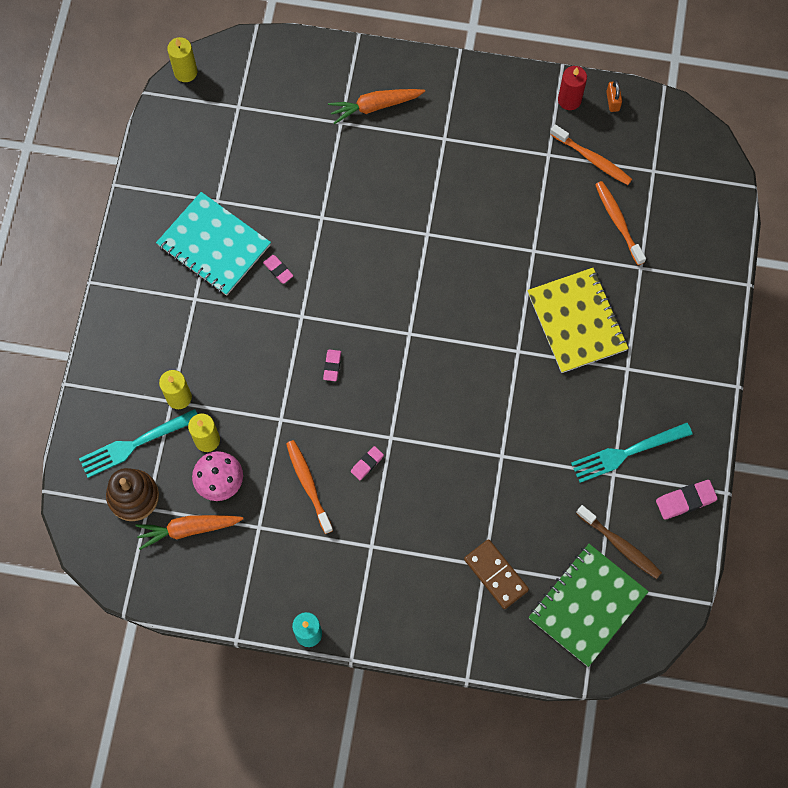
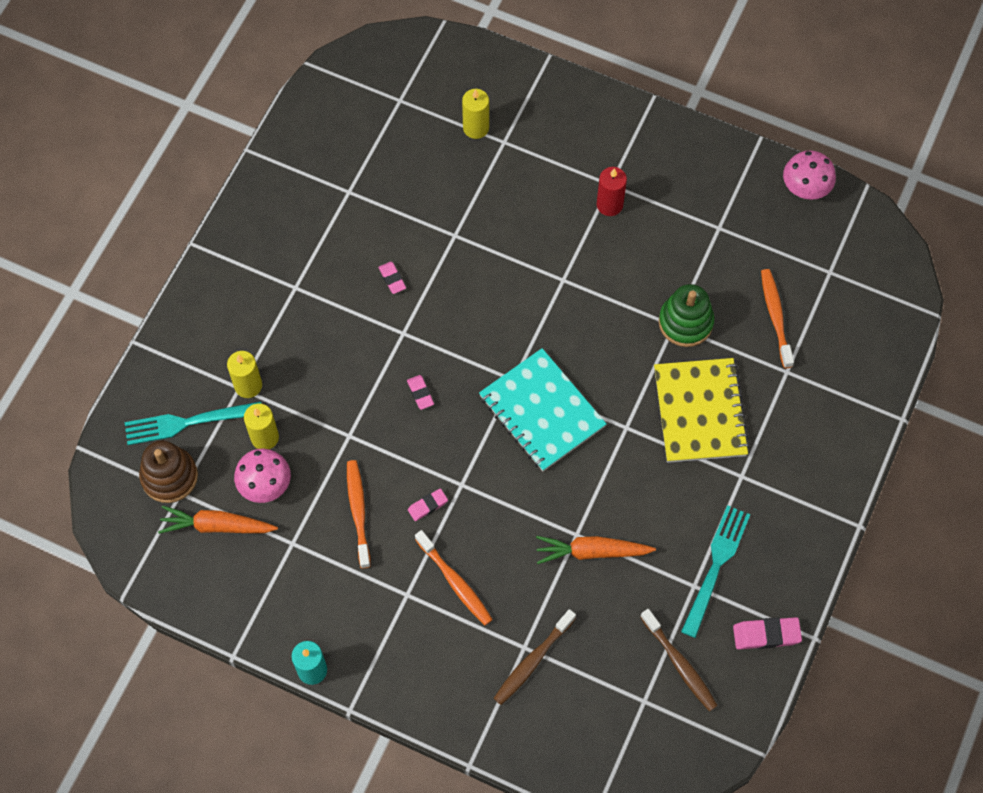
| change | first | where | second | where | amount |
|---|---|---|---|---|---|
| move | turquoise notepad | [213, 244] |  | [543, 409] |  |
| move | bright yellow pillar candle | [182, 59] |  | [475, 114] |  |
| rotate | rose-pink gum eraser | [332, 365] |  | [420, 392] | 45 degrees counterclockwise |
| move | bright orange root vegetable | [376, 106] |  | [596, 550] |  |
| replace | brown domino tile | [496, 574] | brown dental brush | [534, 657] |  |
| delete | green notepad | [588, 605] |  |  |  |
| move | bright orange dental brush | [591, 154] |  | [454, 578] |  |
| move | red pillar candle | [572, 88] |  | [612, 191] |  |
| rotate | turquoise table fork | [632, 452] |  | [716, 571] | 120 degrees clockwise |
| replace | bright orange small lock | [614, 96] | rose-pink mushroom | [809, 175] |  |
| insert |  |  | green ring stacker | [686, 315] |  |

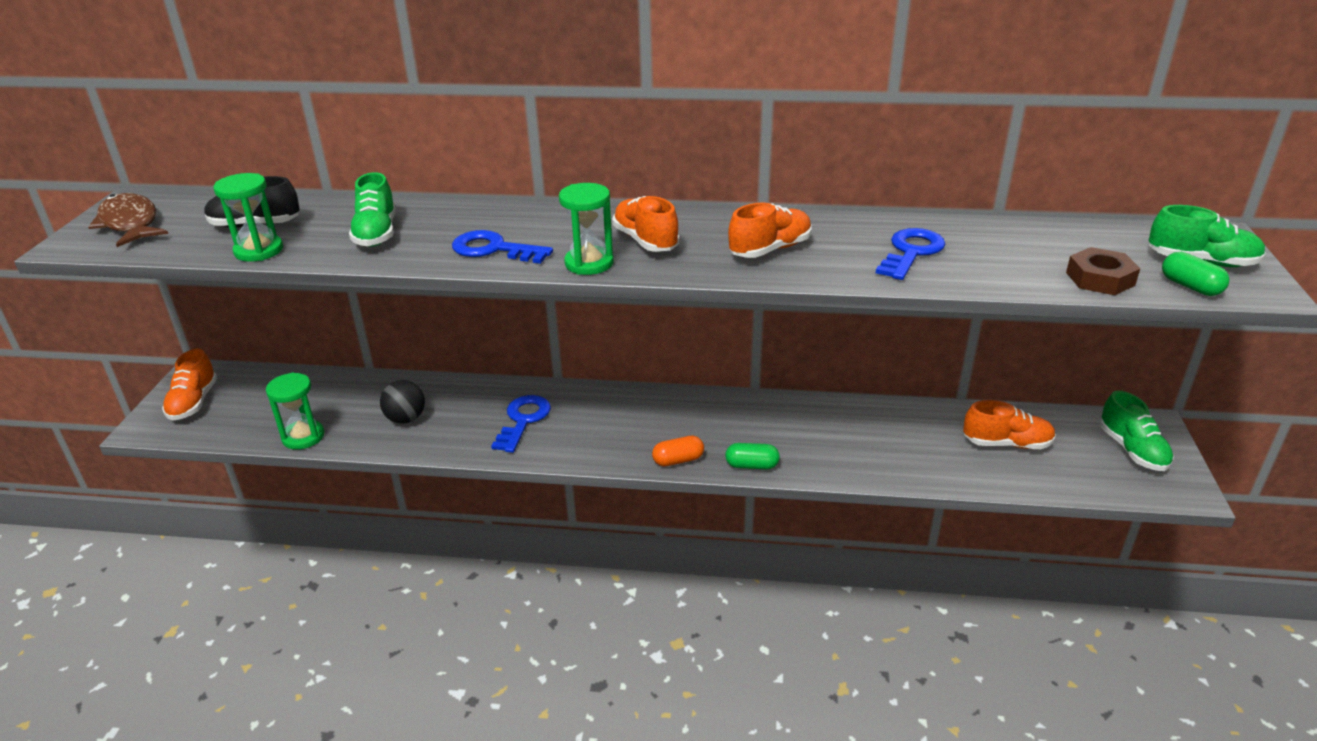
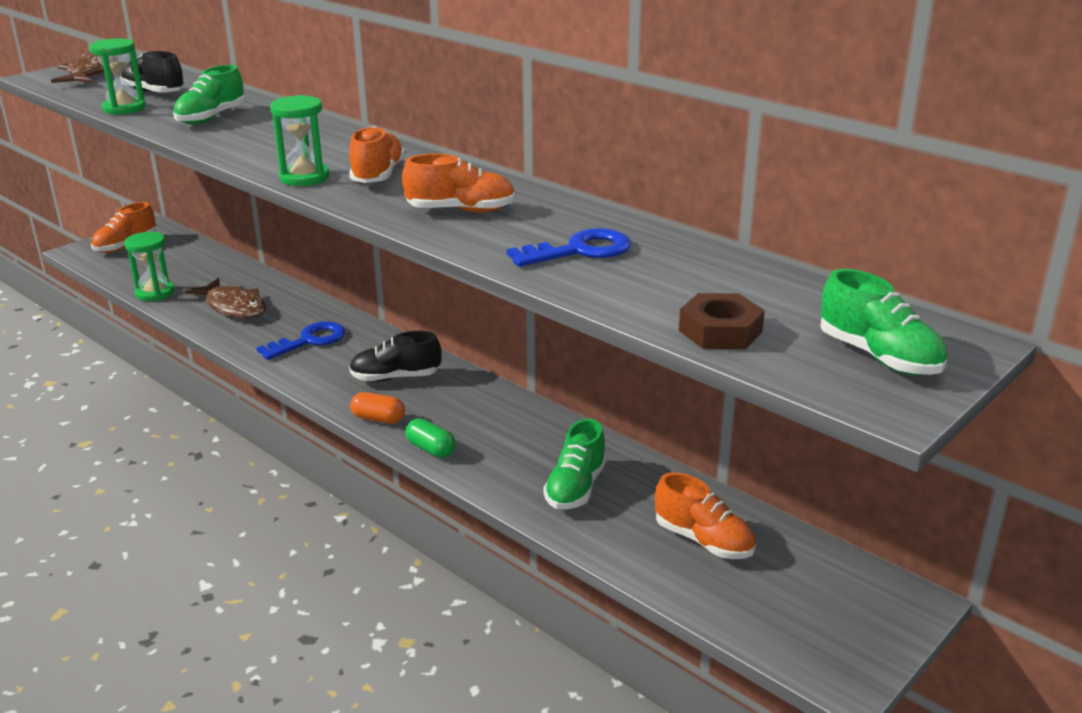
| change | first | where | second | where | amount |
|---|---|---|---|---|---|
| replace | black play ball | [402, 402] | brown fish | [225, 298] |  |
| delete | cobalt key | [502, 247] |  |  |  |
| move | green lace-up shoe | [1137, 431] |  | [575, 464] |  |
| delete | green pill | [1195, 274] |  |  |  |
| insert |  |  | black lace-up shoe | [395, 356] |  |

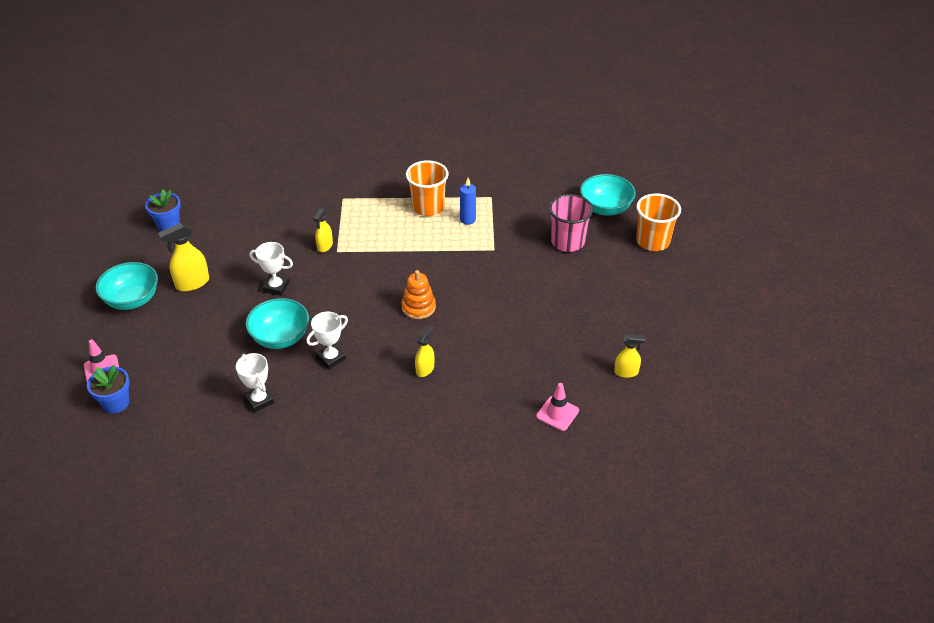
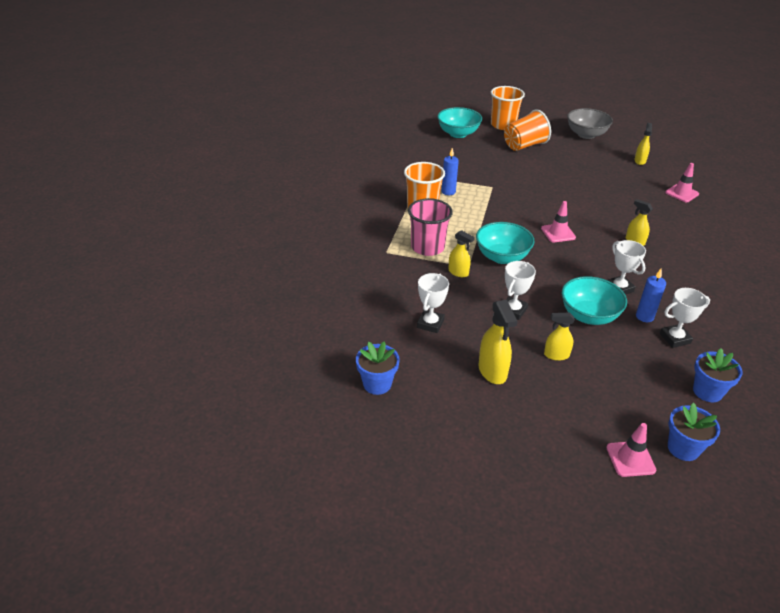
| change | first | where | second | where | amount |
|---|---|---|---|---|---|
| move | turquoise serving bowl | [126, 286] |  | [505, 243] |  |
| replace | bright orange ring stacker | [418, 294] | rose-pink traffic cone | [558, 221] |  |
| move | rose-pink cup | [571, 223] |  | [430, 227] |  |
| insert |  |  | pure white trophy | [433, 303] |  |
| insert |  |  | bright orange cup | [527, 130] |  |
| insert |  |  | bright yellow spray bottle | [559, 336] |  |
| insert |  |  | grey serving bowl | [590, 123] |  |
| insert |  |  | cobalt pillar candle | [651, 295] |  |
| insert |  |  | cobalt potted plant | [718, 375] |  |

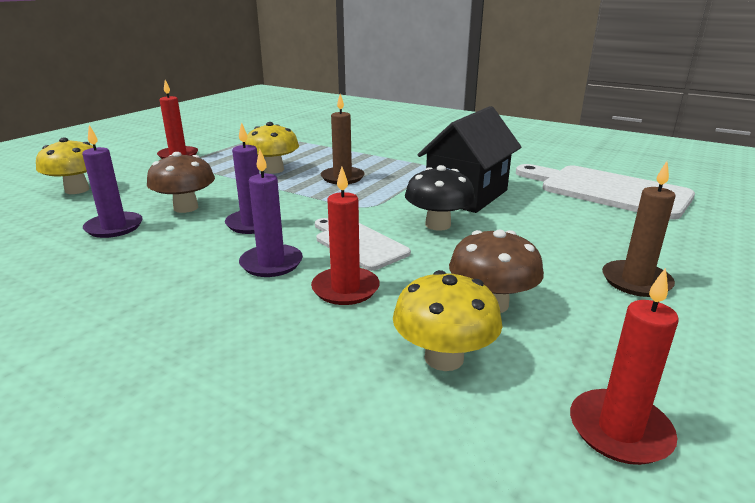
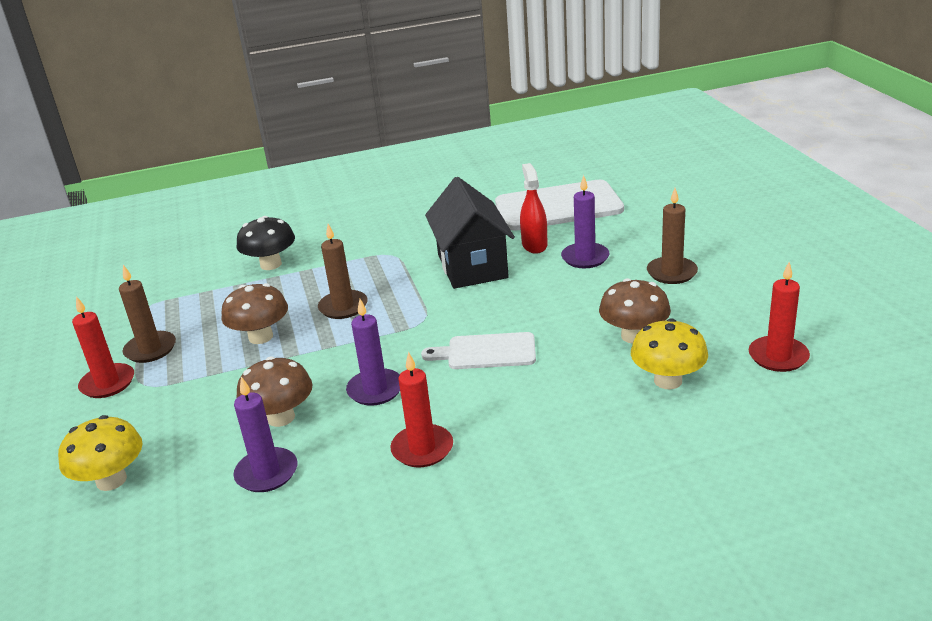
| change | first | where | second | where | amount |
|---|---|---|---|---|---|
| move | violet pillar candle | [271, 213] |  | [585, 221] |  |
| recolor | bright yellow mushroom | [272, 148] | brown mushroom | [254, 313] |  |
| move | red pillar candle | [345, 236] |  | [421, 409] |  |
| move | black mushroom | [440, 198] |  | [265, 243] |  |
| insert |  |  | brown pillar candle | [147, 314] |  |
| insert |  |  | red spray bottle | [533, 208] |  |

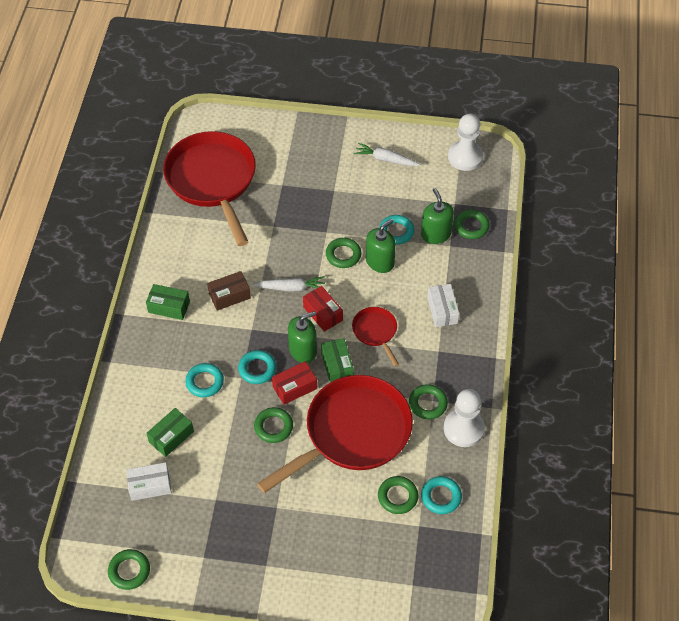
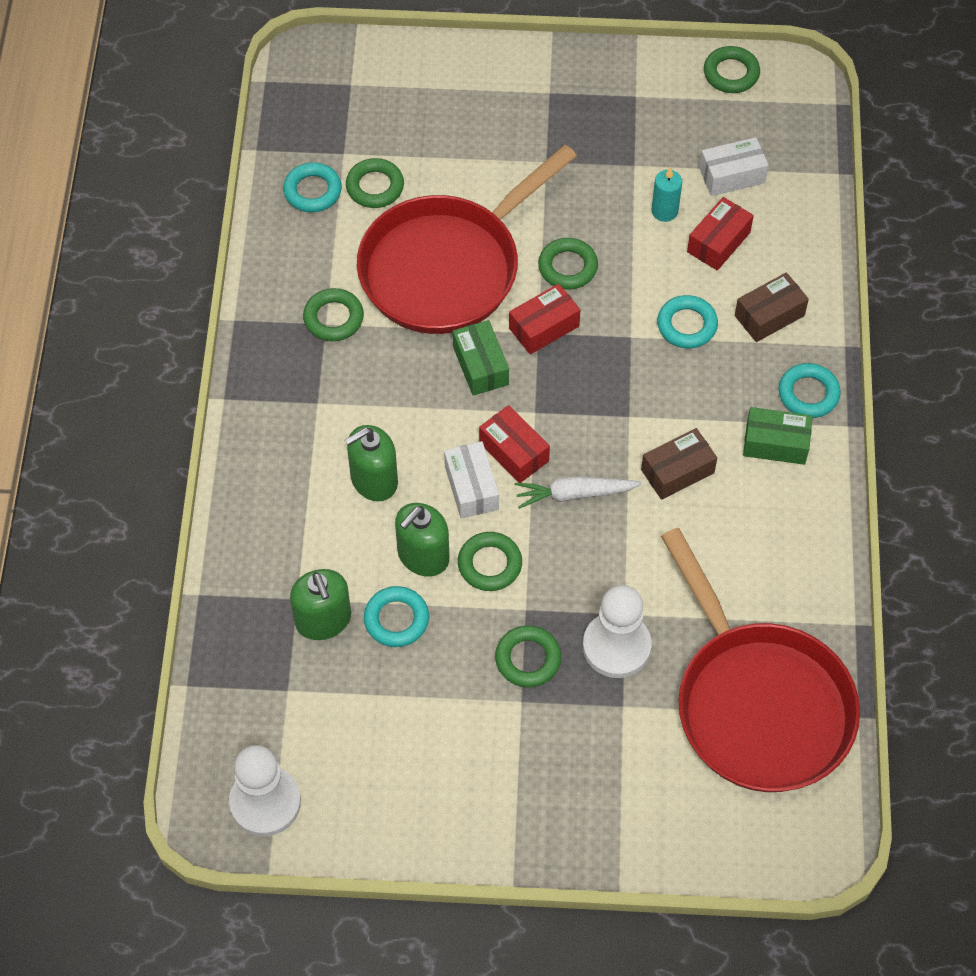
| change | first | where | second | where | amount |
|---|---|---|---|---|---|
| recolor | green package | [170, 432] | red package | [720, 234] |  |
| move | turquoise torus | [257, 367] |  | [810, 390] |  |
| move | green soap dispenser | [302, 337] |  | [371, 463] |  |
| delete | red pan | [375, 337] |  |  |  |
| delete | pure white root vegetable | [387, 154] |  |  |  |
| move | pure white package | [443, 305] |  | [471, 480] |  |
| move | pure white pawn | [464, 418] |  | [617, 631] |  |
| move | green torus | [472, 224] |  | [528, 656] |  |
| insert |  |  | turquoise pillar candle | [666, 194] |  |
| insert |  |  | brown package | [772, 307] |  |

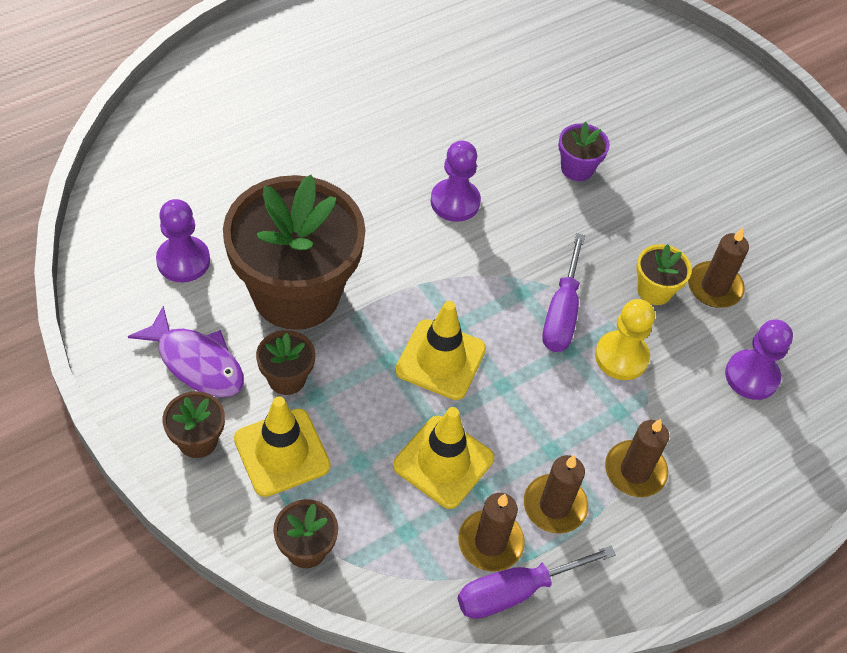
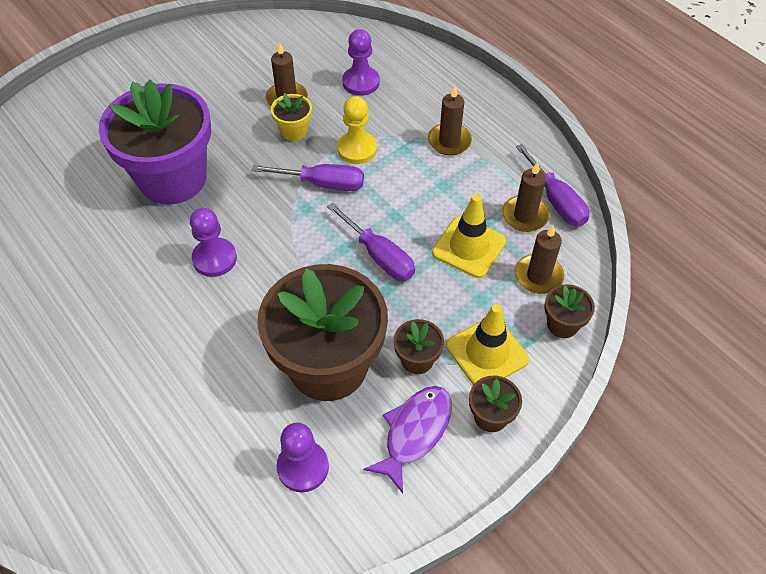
| change | first | where | second | where | amount |
|---|---|---|---|---|---|
| replace | bright yellow traffic cone | [440, 350] | violet flat screwdriver | [371, 242] |  |
| move | brown pillar candle | [556, 494] |  | [539, 259] |  |
| resize | violet potted plant | [584, 151] |  | [155, 142] | x2.41 |

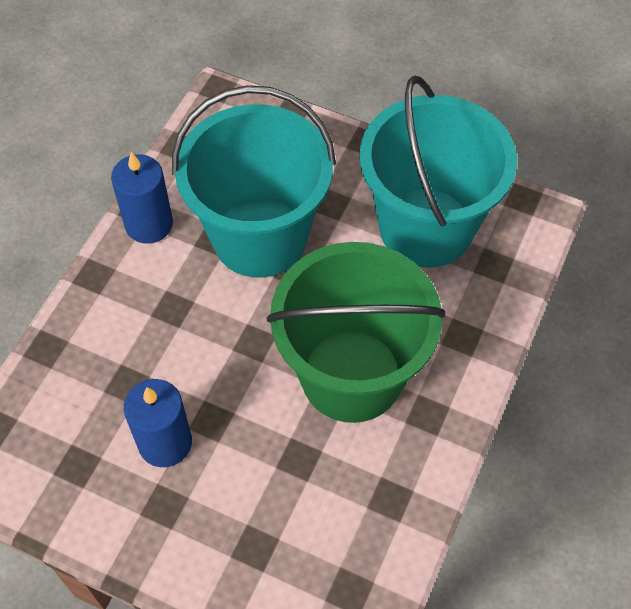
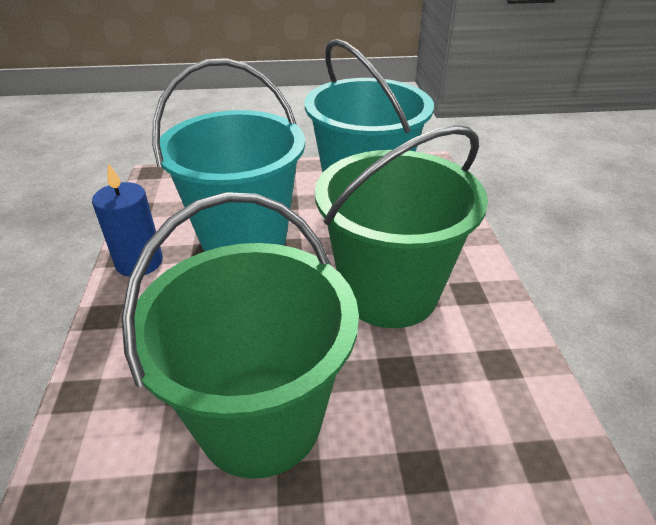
| change | first | where | second | where | amount |
|---|---|---|---|---|---|
| replace | cobalt pillar candle | [158, 423] | green pail | [240, 335] |  |

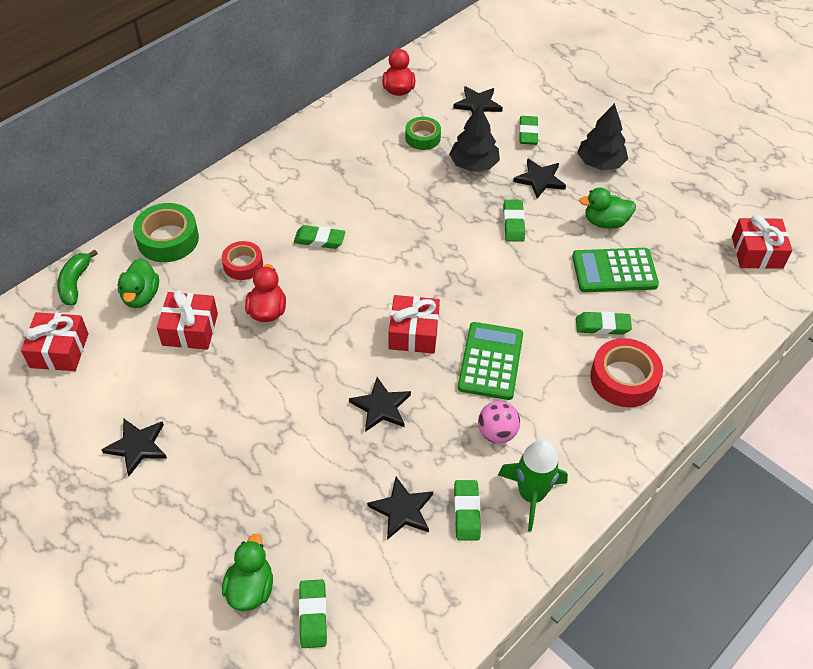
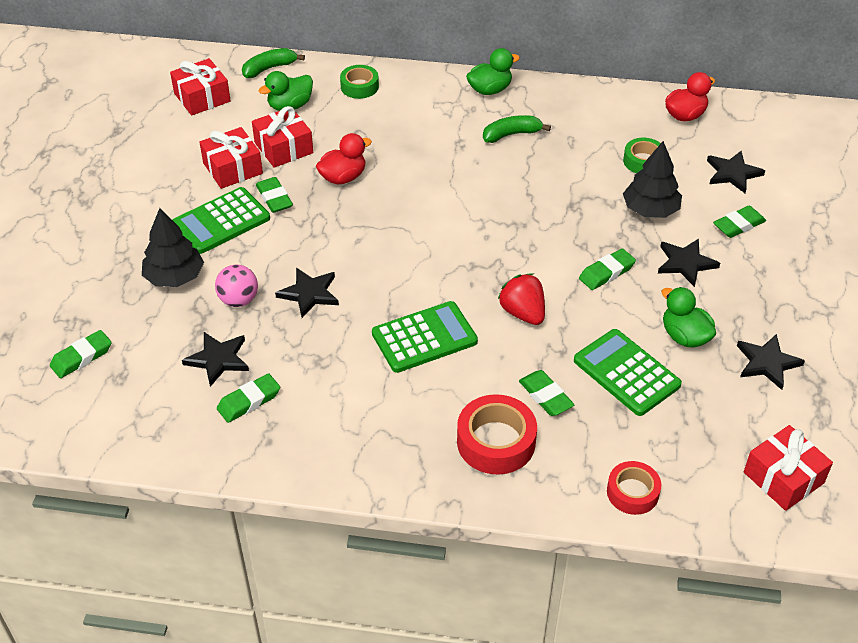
| change | first | where | second | where | amount |
|---|---|---|---|---|---|
| move | black star shape | [134, 447] |  | [771, 362] |  |
| resize | green roll of tape | [166, 232] |  | [359, 82] | x0.64 |
| move | red roll of tape | [242, 260] |  | [634, 488] |  |
| move | green toy duck | [247, 572] |  | [493, 71] |  |
| move | green gum eraser | [319, 237] |  | [274, 195] |  |
| move | red gift | [414, 324] |  | [231, 158] |  |
| move | rose-pink play ball | [499, 422] |  | [236, 286] |  |
| delete | green toy rocket | [533, 485] |  |  |  |
| move | black tree | [602, 136] |  | [173, 247] |  |
| insert |  |  | green adding machine | [221, 220] |  |
| insert |  |  | green toy banana | [517, 129] |  |
| insert |  |  | red strawberry | [521, 299] |  |

